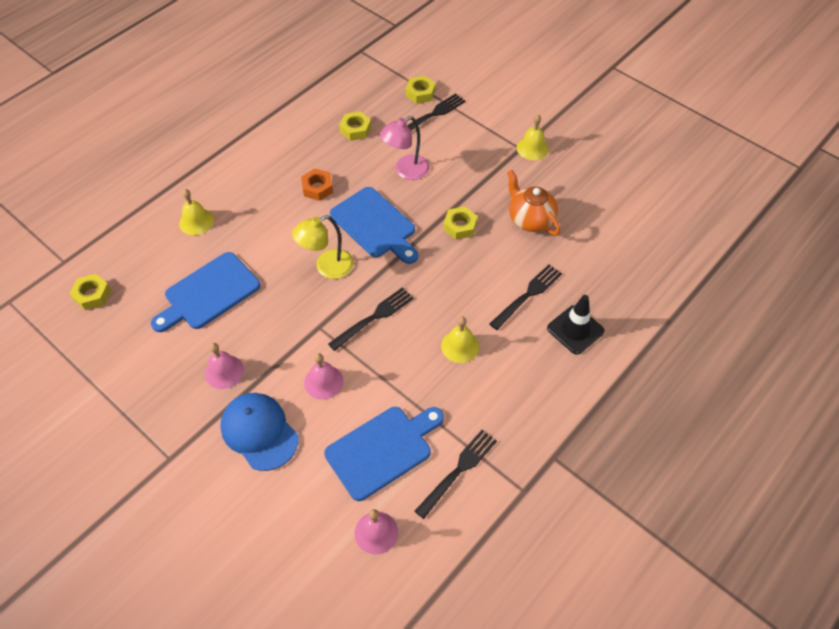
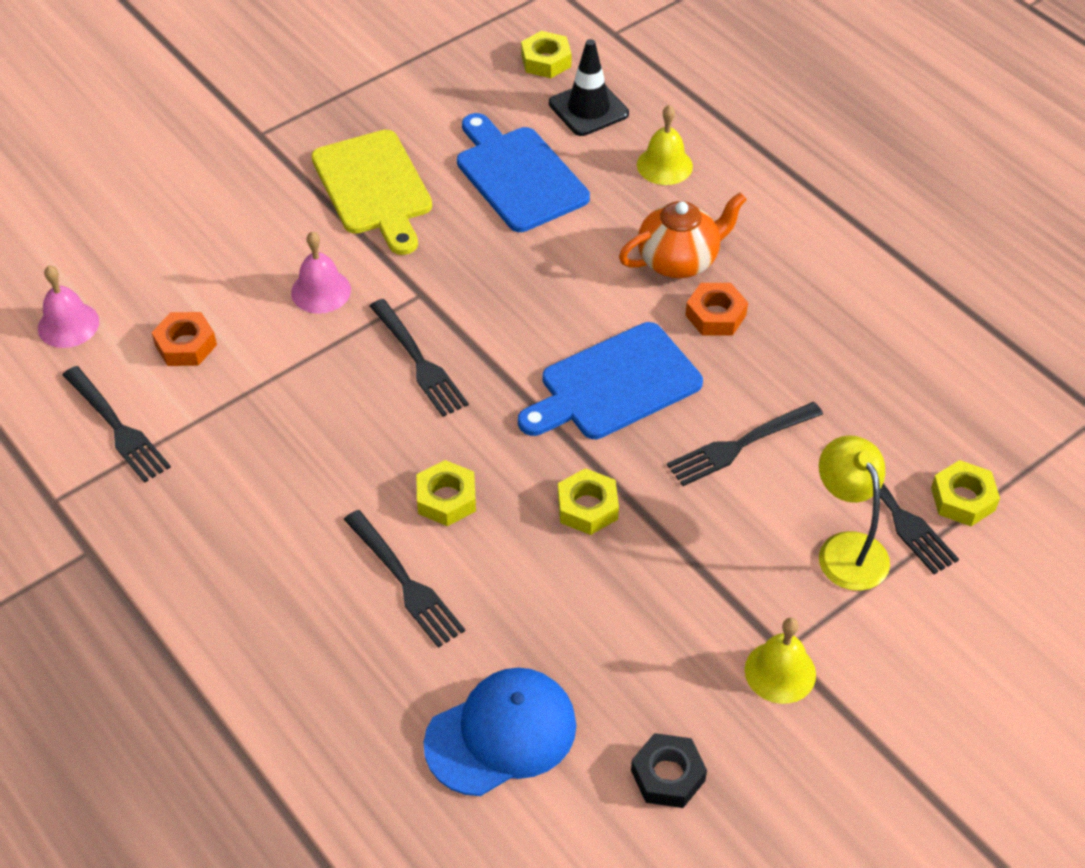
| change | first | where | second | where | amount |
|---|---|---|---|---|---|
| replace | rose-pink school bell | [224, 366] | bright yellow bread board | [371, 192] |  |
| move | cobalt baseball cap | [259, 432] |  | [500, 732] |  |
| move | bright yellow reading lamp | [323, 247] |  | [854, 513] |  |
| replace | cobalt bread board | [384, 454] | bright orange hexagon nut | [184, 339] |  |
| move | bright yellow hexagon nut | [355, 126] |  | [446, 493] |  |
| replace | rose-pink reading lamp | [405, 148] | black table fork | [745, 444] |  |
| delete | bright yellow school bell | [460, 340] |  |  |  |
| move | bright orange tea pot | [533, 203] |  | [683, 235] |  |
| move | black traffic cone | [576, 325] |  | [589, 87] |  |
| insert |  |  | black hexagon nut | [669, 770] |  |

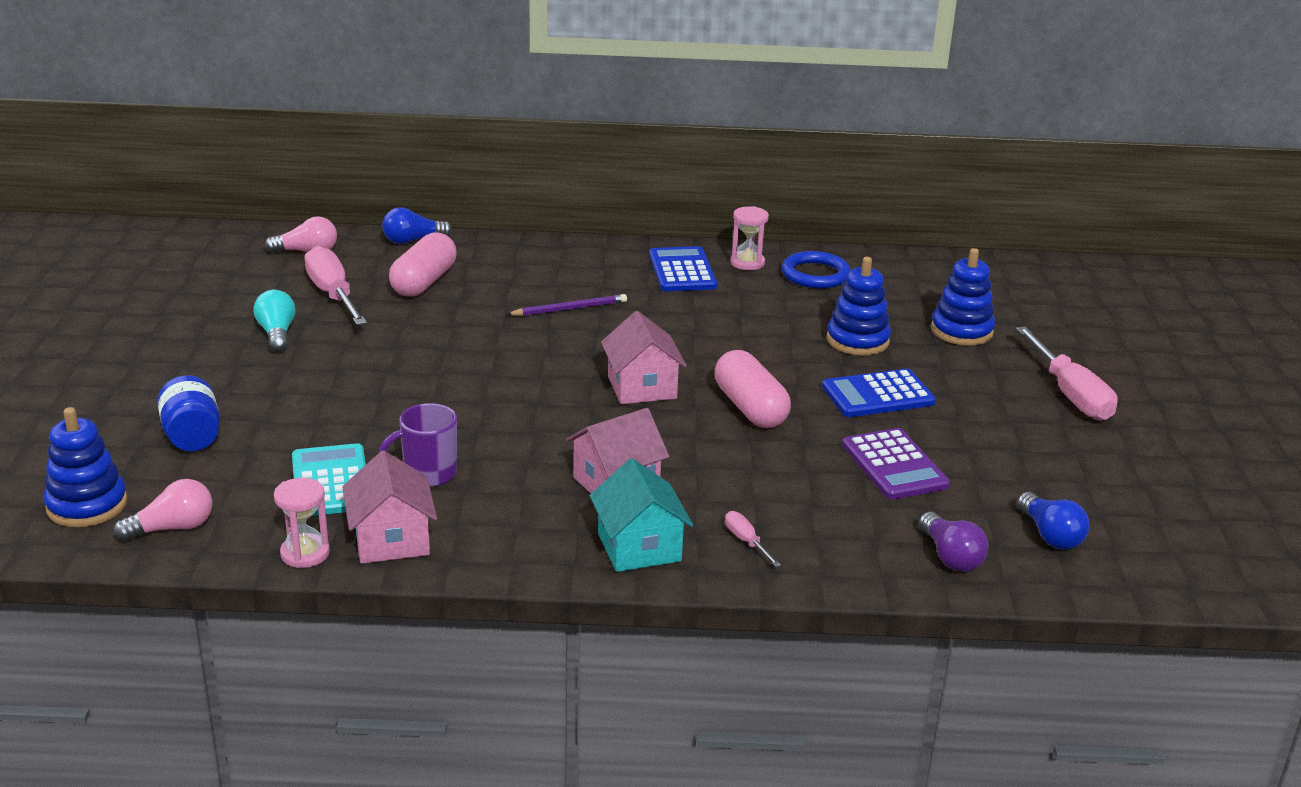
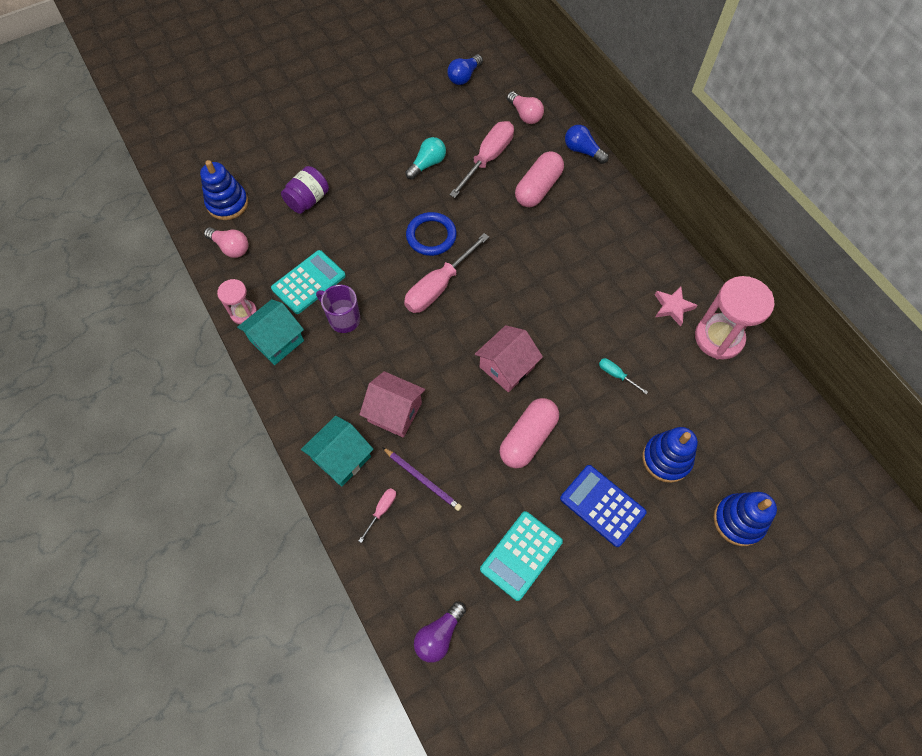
| change | first | where | second | where | amount |
|---|---|---|---|---|---|
| recolor | cobalt preserve jar | [188, 413] | violet preserve jar | [305, 190] |  |
| recolor | rose-pink cottage | [389, 507] | turquoise cottage | [270, 332] |  |
| rotate | rose-pink pill | [423, 264] |  | [539, 179] | 45 degrees counterclockwise |
| move | violet lead pencil | [567, 305] |  | [422, 479] |  |
| replace | cobalt adding machine | [683, 268] | rose-pink star shape | [676, 306] |  |
| resize | rose-pink hourglass | [749, 238] |  | [735, 318] | x1.79 |
| move | cobalt torus | [816, 269] |  | [431, 234] |  |
| recolor | violet adding machine | [896, 464] | turquoise adding machine | [521, 556] |  |
| move | rose-pink flat screwdriver | [1067, 373] |  | [446, 273] |  |
| move | cobalt bulb | [1053, 521] |  | [465, 69] |  |
| insert |  |  | turquoise flat screwdriver | [623, 376] |  |

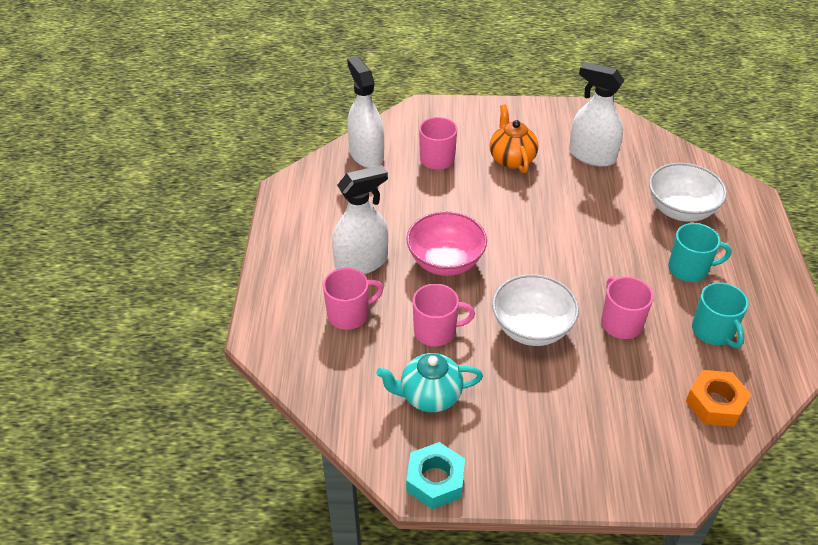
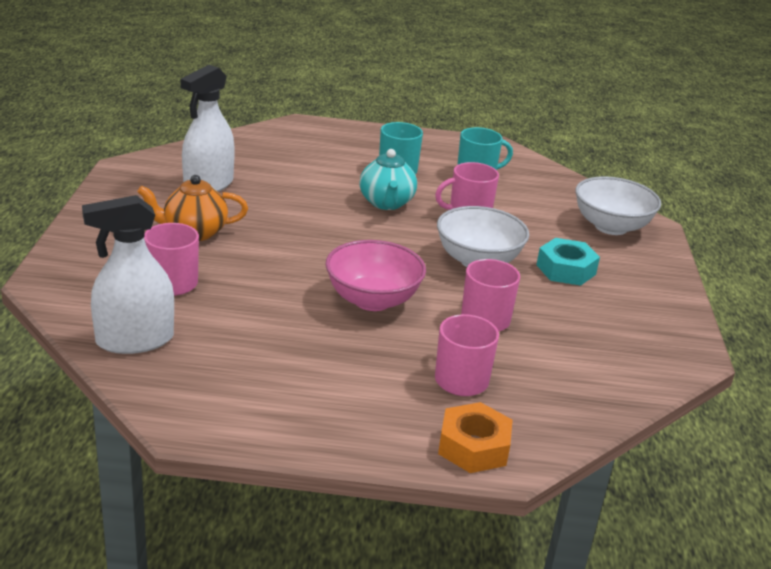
| change | first | where | second | where | amount |
|---|---|---|---|---|---|
| delete | pure white spray bottle | [360, 219] |  |  |  |
| move | turquoise tea pot | [429, 382] |  | [388, 179] |  |
| move | turquoise hexagon nut | [435, 475] |  | [568, 262] |  |
| move | pure white serving bowl | [688, 192] |  | [618, 205] |  |
| move | bright orange hexagon nut | [718, 398] |  | [475, 437] |  |

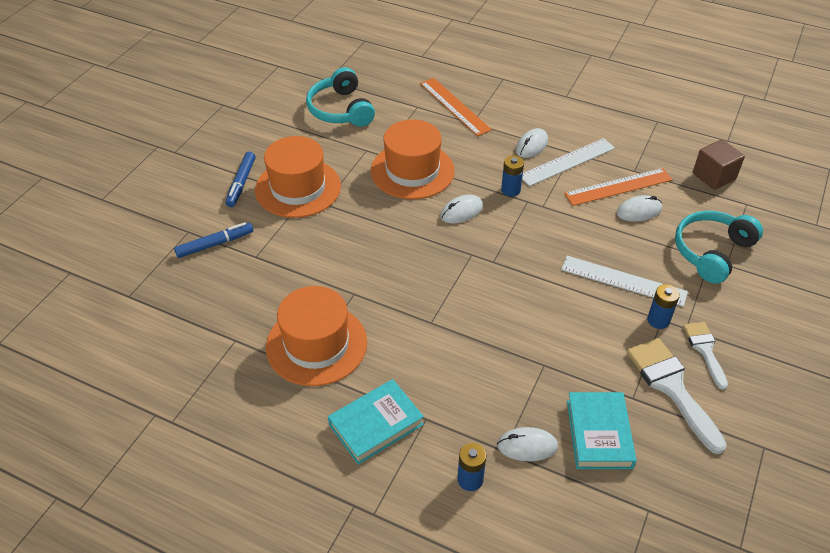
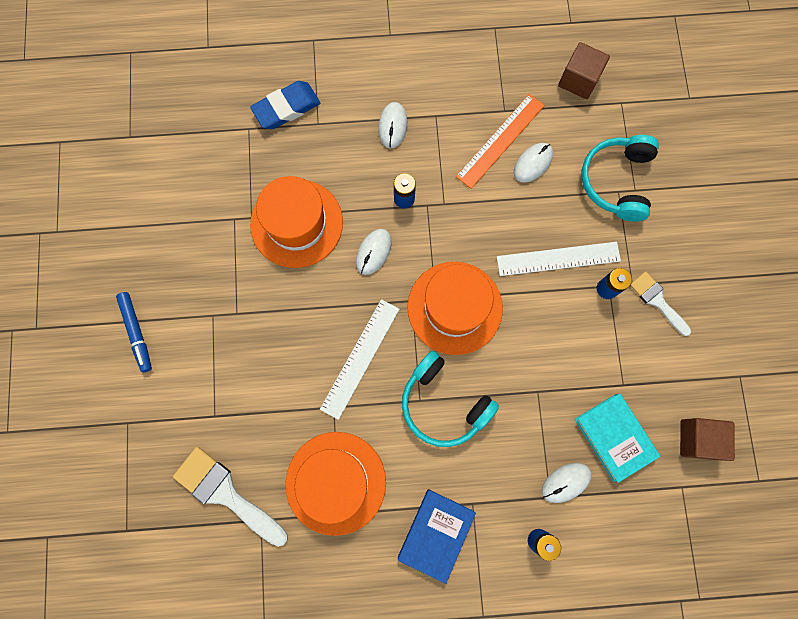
| change | first | where | second | where | amount |
|---|---|---|---|---|---|
| delete | cobalt marker pen | [213, 240] |  |  |  |
| move | bright orange tall hat | [298, 177] |  | [455, 308] |  |
| move | turquoise over-ear headphones | [340, 97] |  | [450, 399] |  |
| recolor | turquoise hardback | [376, 422] | cobalt hardback | [437, 536] |  |
| replace | bright orange straightedge | [456, 107] | cobalt gum eraser | [285, 105] |  |
| move | pure white straightedge | [568, 162] |  | [360, 359] |  |
| move | pure white paintbrush | [677, 396] |  | [230, 497] |  |
| insert |  |  | brown cube | [707, 439] |  |

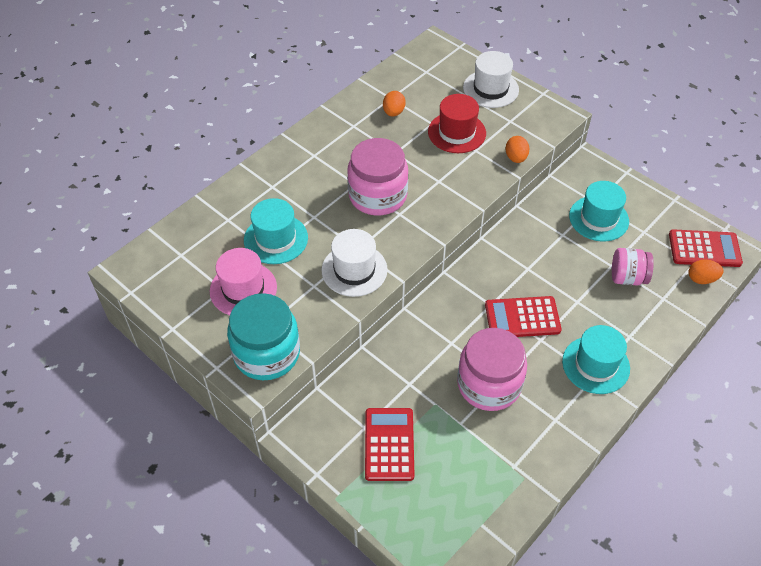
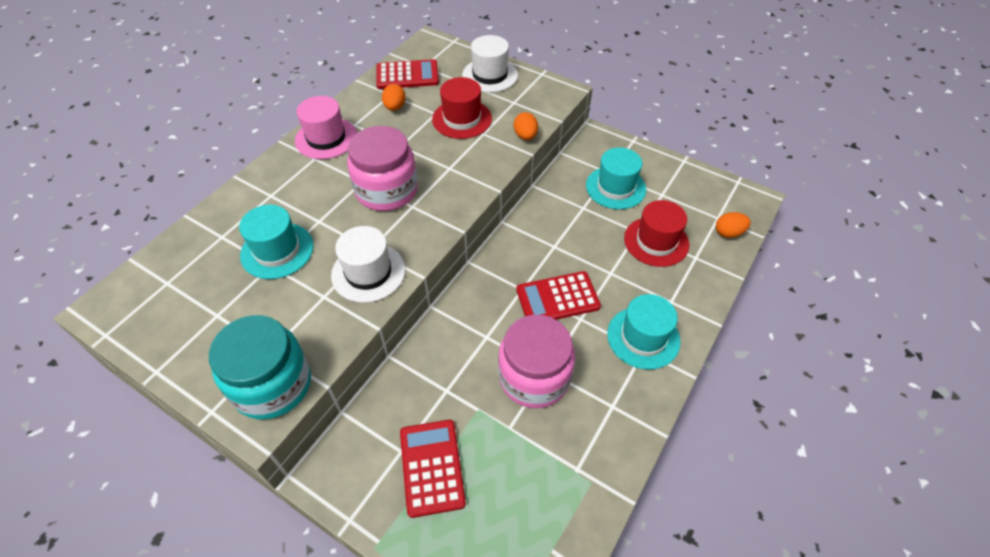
| change | first | where | second | where | amount |
|---|---|---|---|---|---|
| move | rose-pink tall hat | [243, 281] |  | [326, 127] |  |
| replace | rose-pink preserve jar | [633, 266] | red tall hat | [656, 233] |  |
| move | red adding machine | [706, 248] |  | [407, 74] |  |

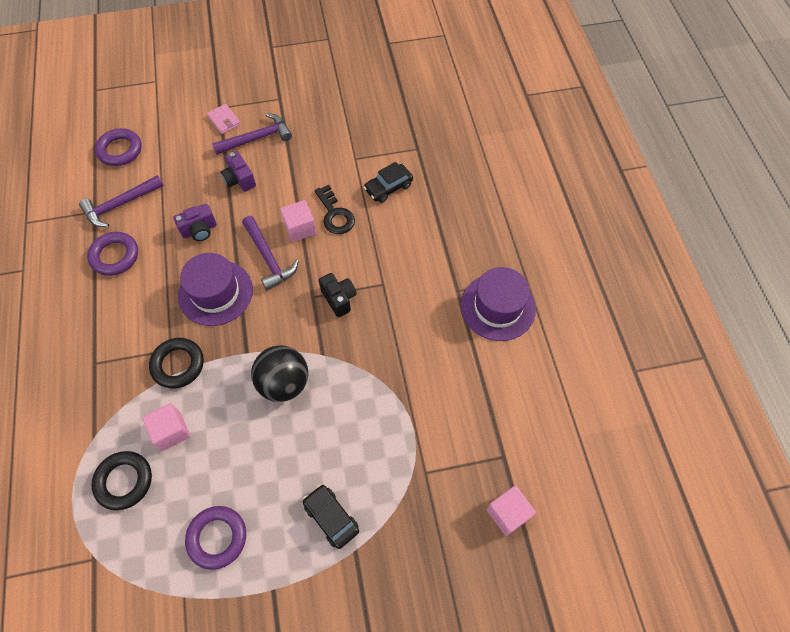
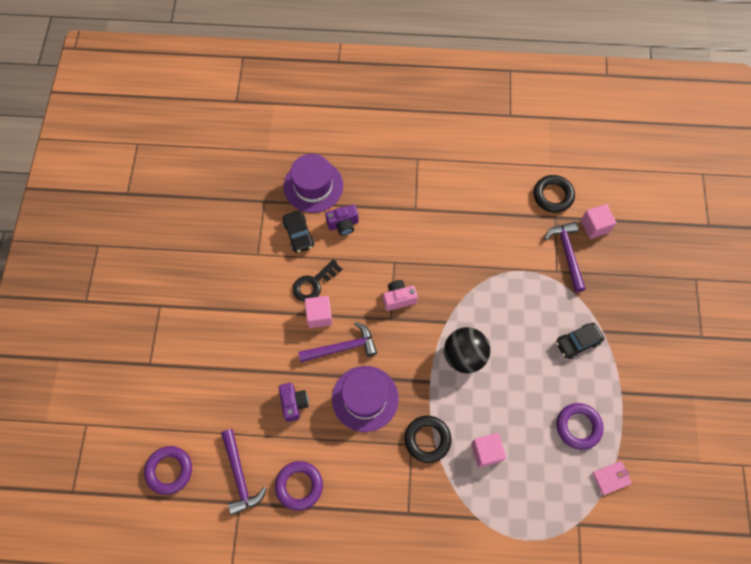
| change | first | where | second | where | amount |
|---|---|---|---|---|---|
| move | black torus | [121, 480] |  | [554, 194] |  |
| move | rose-pink billfold | [224, 119] |  | [612, 478] |  |
| move | violet hammer | [252, 134] |  | [565, 257] |  |
| move | violet photo camera | [238, 171] |  | [342, 220] |  |
| rotate | black key | [334, 209] |  | [317, 280] | 150 degrees clockwise |
| recolor | black photo camera | [338, 295] | rose-pink photo camera | [400, 295] |  |
| move | violet tall hat | [498, 304] |  | [313, 183] |  |

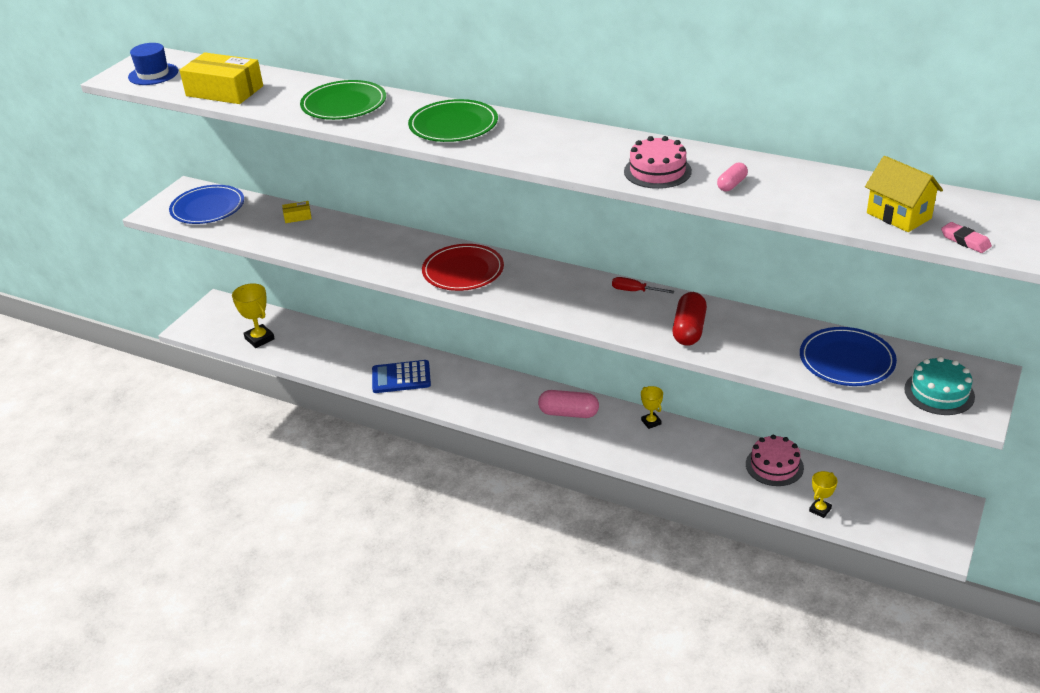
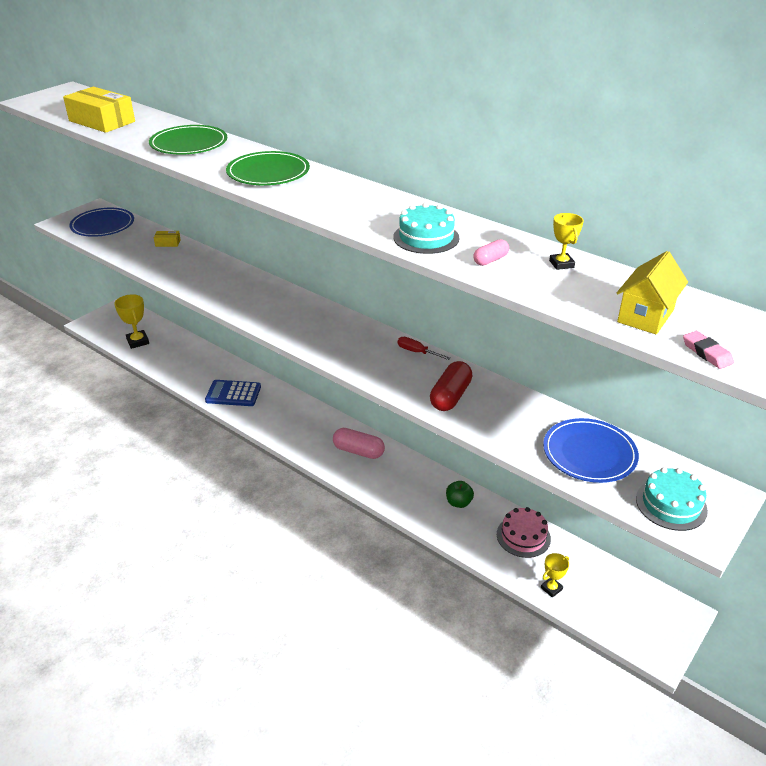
| change | first | where | second | where | amount |
|---|---|---|---|---|---|
| delete | cobalt tall hat | [153, 64] |  |  |  |
| delete | red plate | [463, 267] |  |  |  |
| recolor | rose-pink cake | [658, 162] | turquoise cake | [426, 228] |  |
| move | bright yellow trophy | [652, 407] |  | [566, 241] |  |
| rotate | bright yellow cottage | [904, 194] |  | [652, 293] | 60 degrees clockwise |
| insert |  |  | green apple fruit | [460, 494] |  |

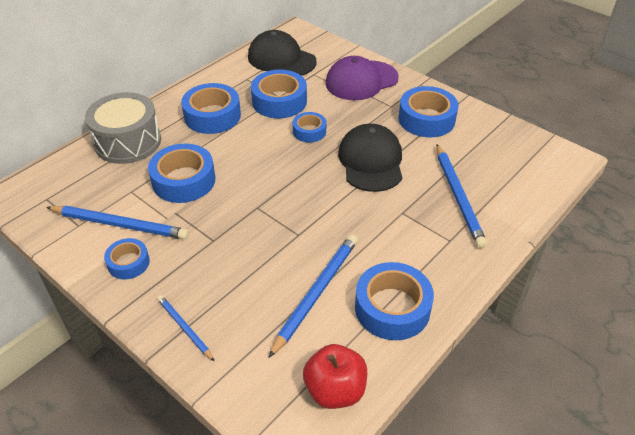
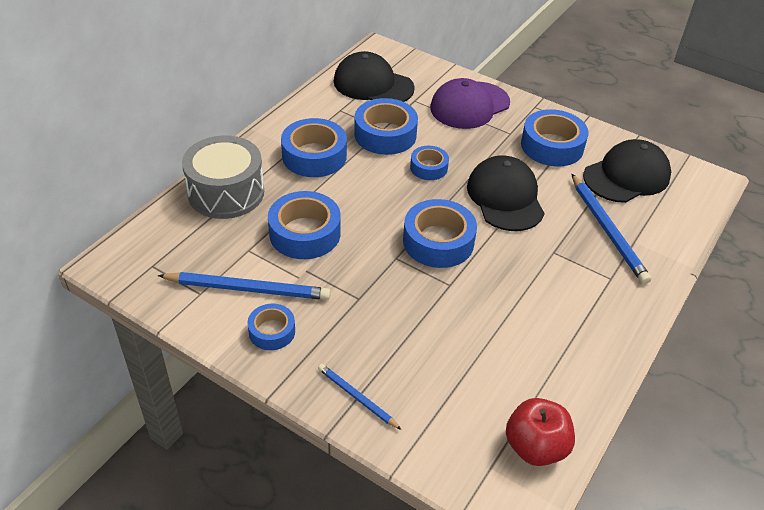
| change | first | where | second | where | amount |
|---|---|---|---|---|---|
| delete | cobalt lead pencil | [313, 296] |  |  |  |
| move | cobalt roll of tape | [394, 301] |  | [440, 233] |  |
| insert |  |  | black baseball cap | [627, 171] |  |

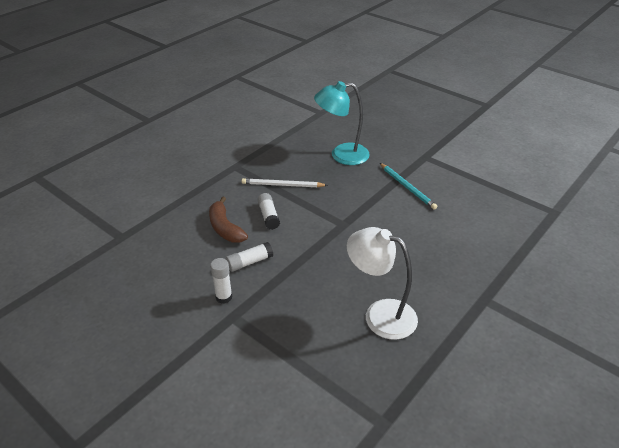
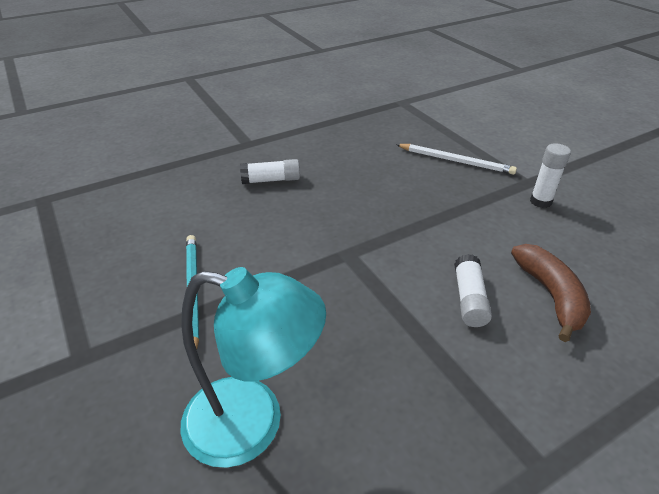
| change | first | where | second | where | amount |
|---|---|---|---|---|---|
| move | pure white glue | [249, 257] |  | [270, 171] |  |
| move | pure white lead pencil | [285, 182] |  | [456, 159] |  |
| delete | pure white reading lamp | [382, 283] |  |  |  |

